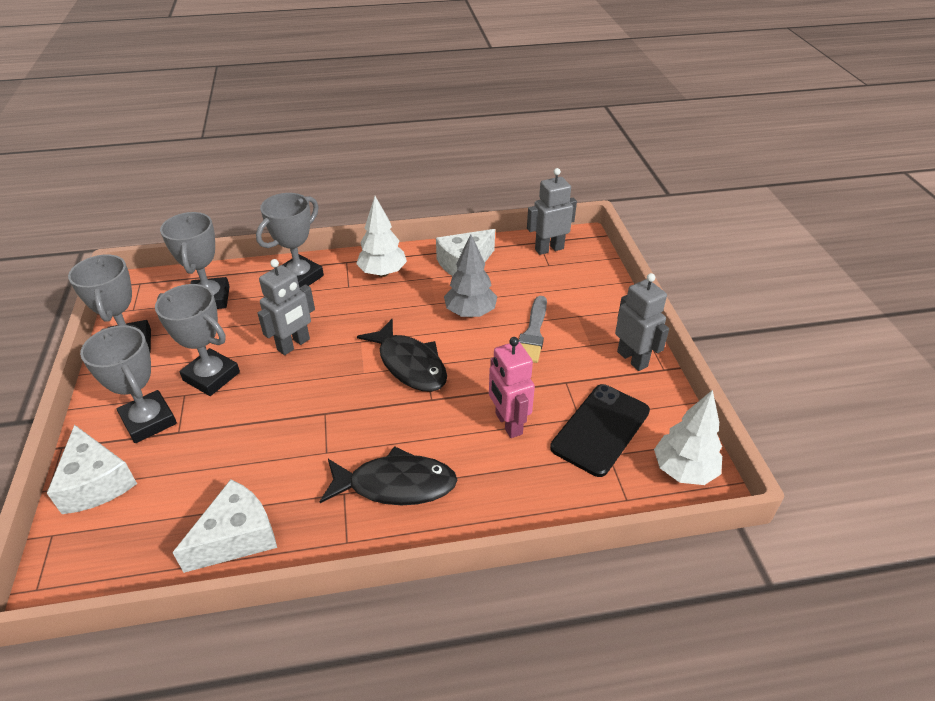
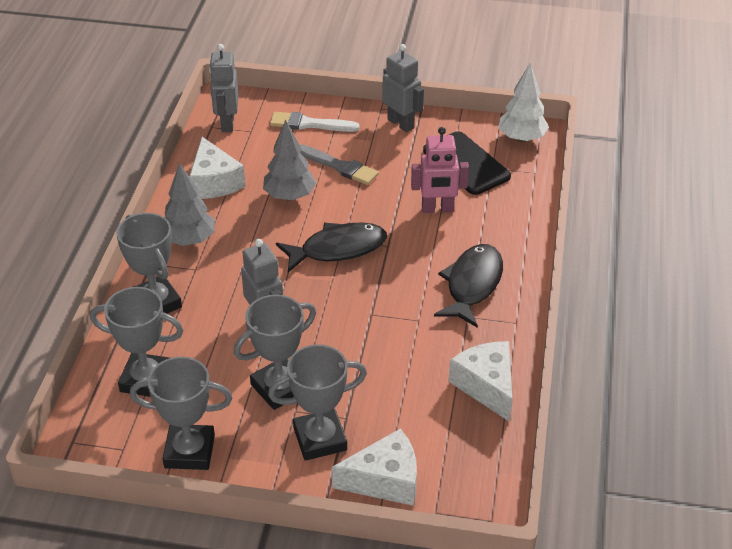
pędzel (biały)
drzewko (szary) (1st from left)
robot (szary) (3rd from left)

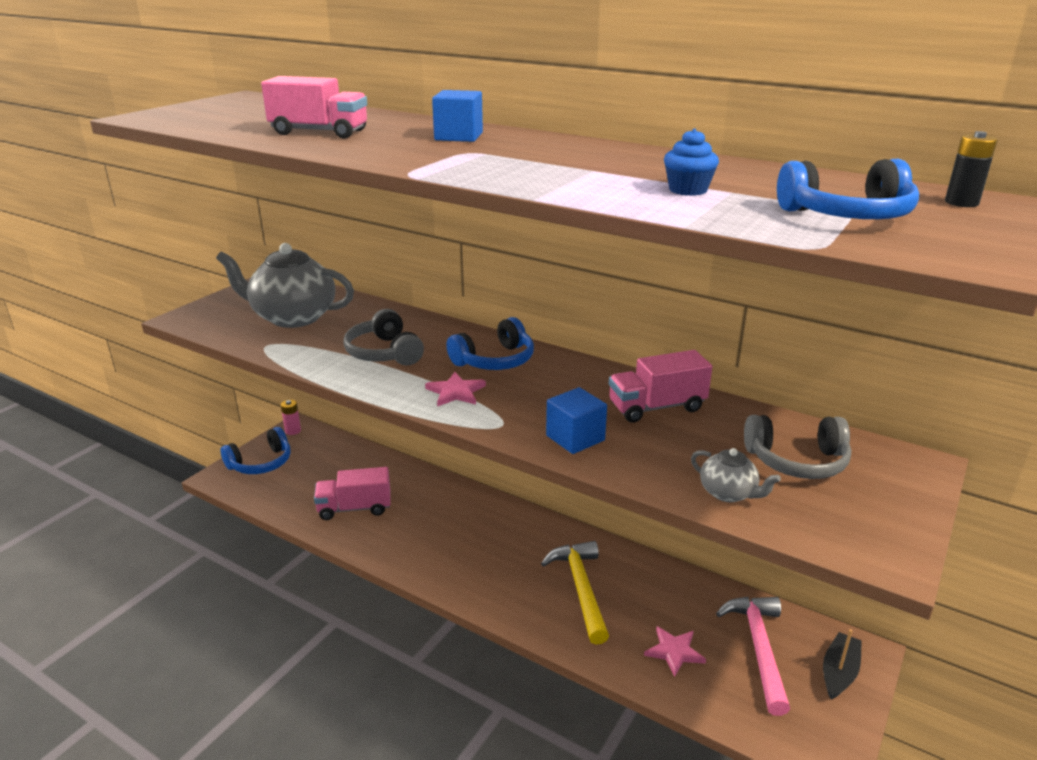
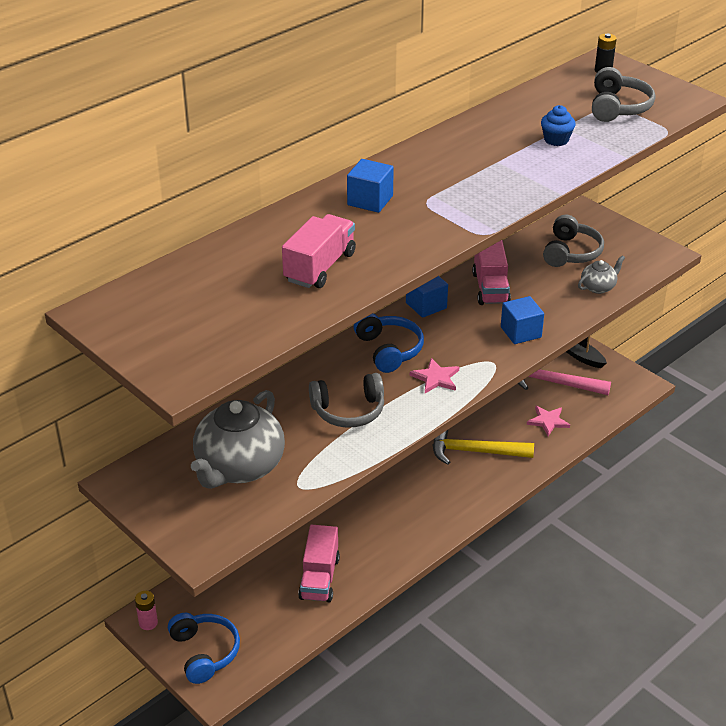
sześcian (niebieski) (2nd from left)
słuchawki (szary) (3rd from left)

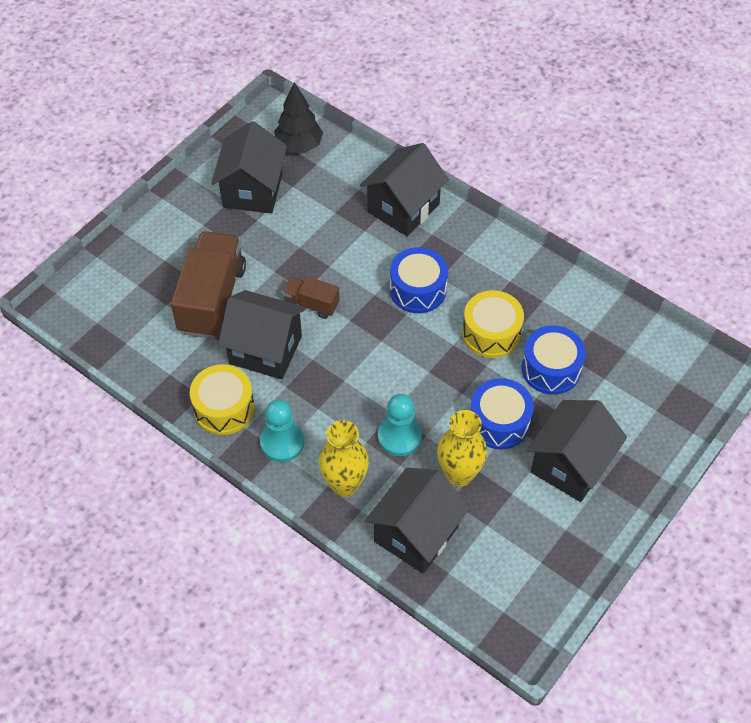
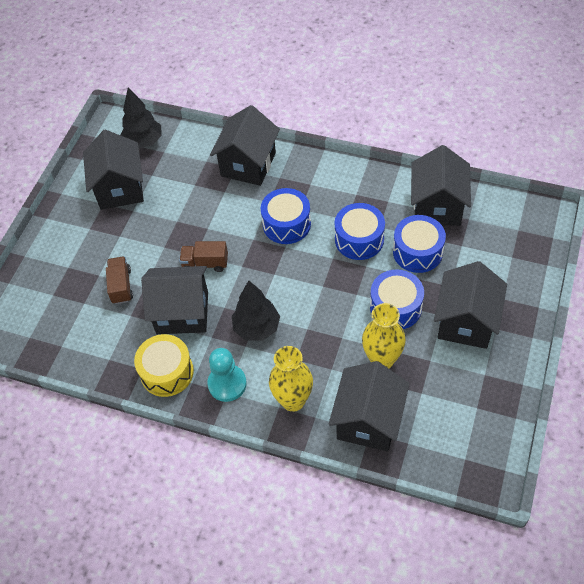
pionek (turkusowy) (2nd from left in the first image)
drzewko (czarny) (2nd from left)
domek (czarny) (5th from left)
bęben (niebieski) (2nd from left)
ciężarówka (brązowy) (1st from left)

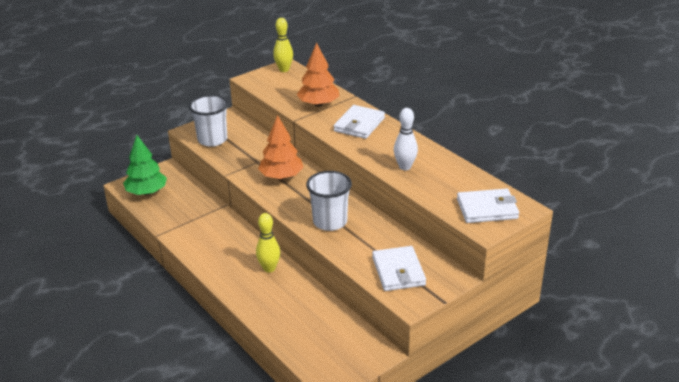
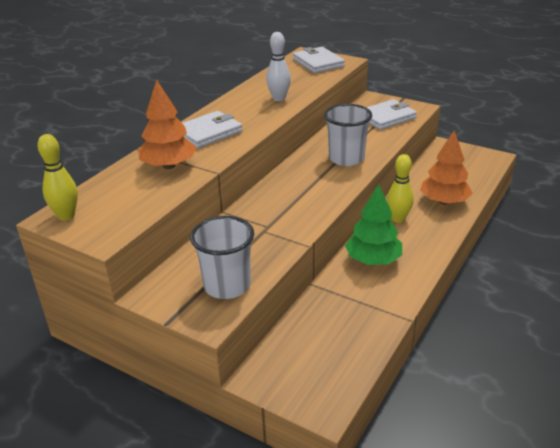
drzewko (zielony)
drzewko (pomarańczowy) (2nd from left)
portfel (biały) (1st from left)

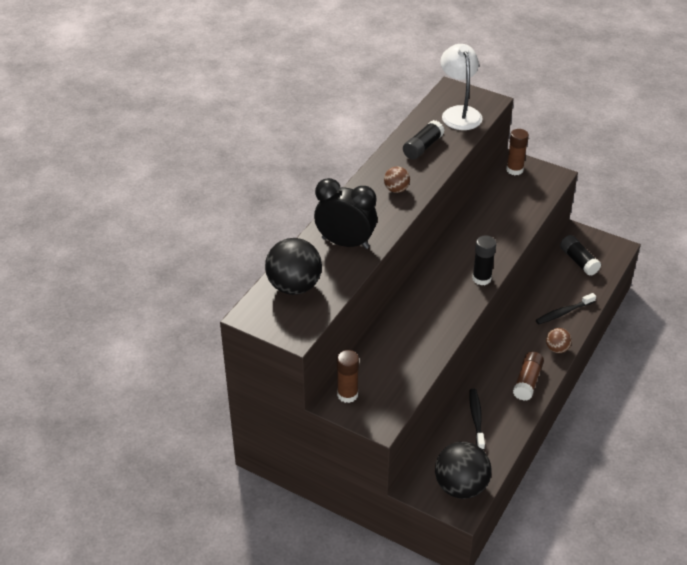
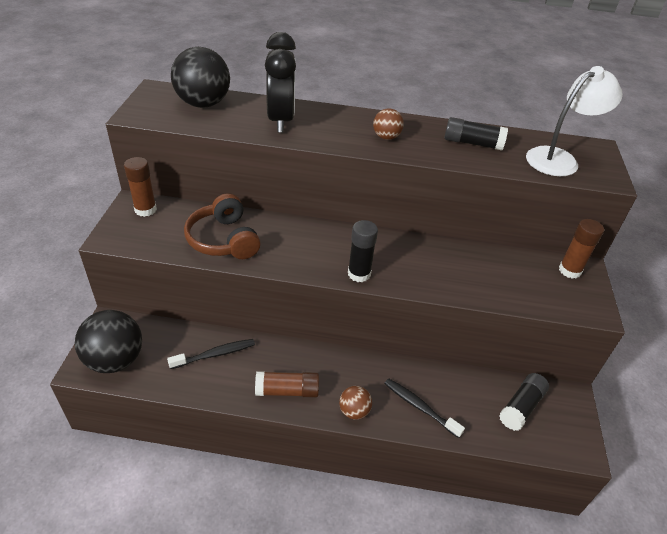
słuchawki (brązowy)

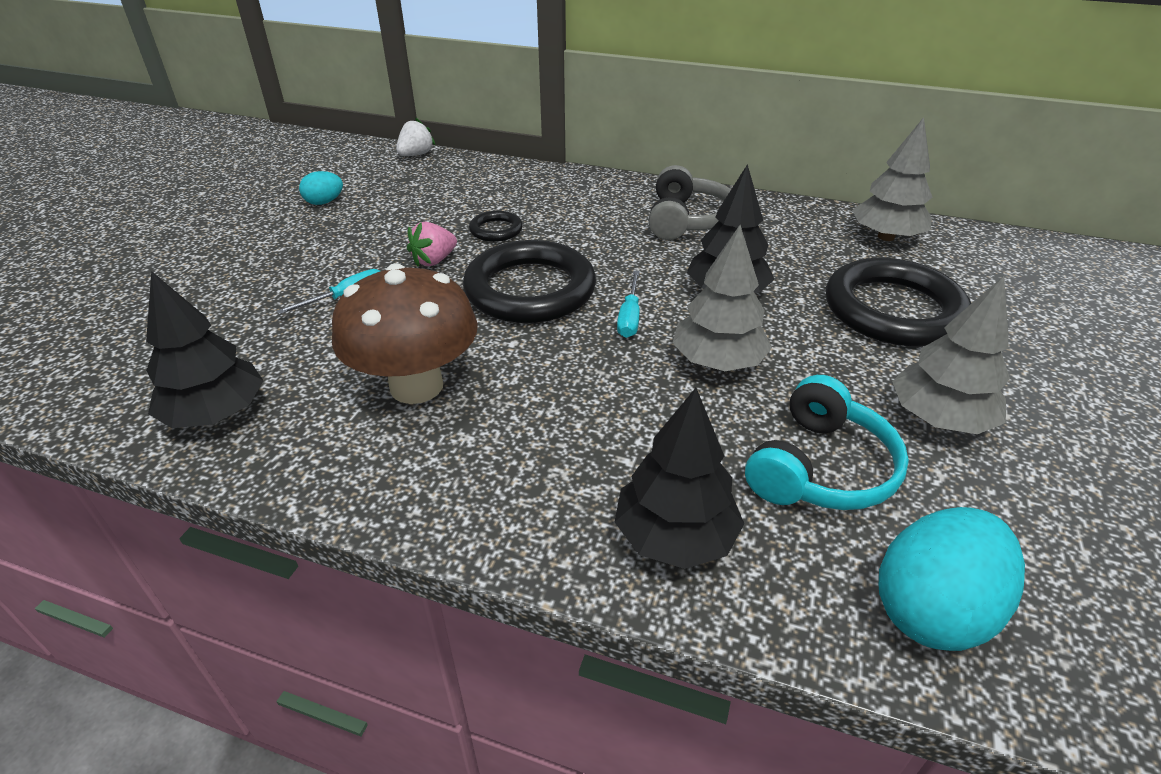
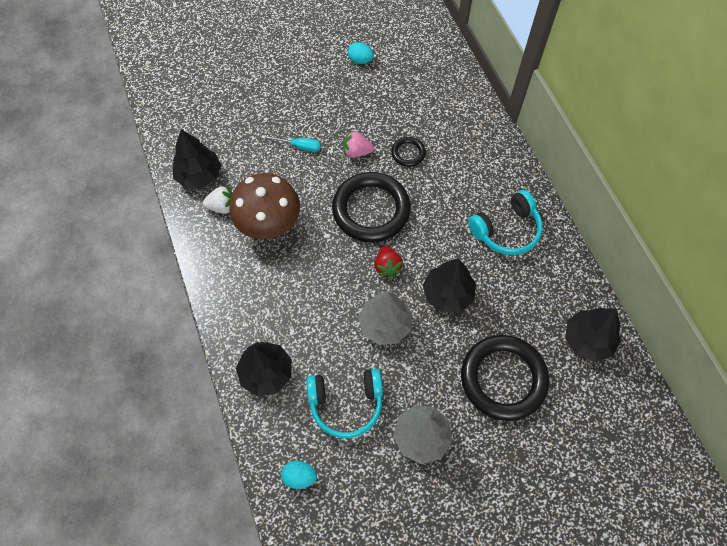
truskawka (biały)
truskawka (czerwony)
słuchawki (turkusowy) (2nd from left)
drzewko (czarny) (4th from left)
jajko (turkusowy) (1st from left)

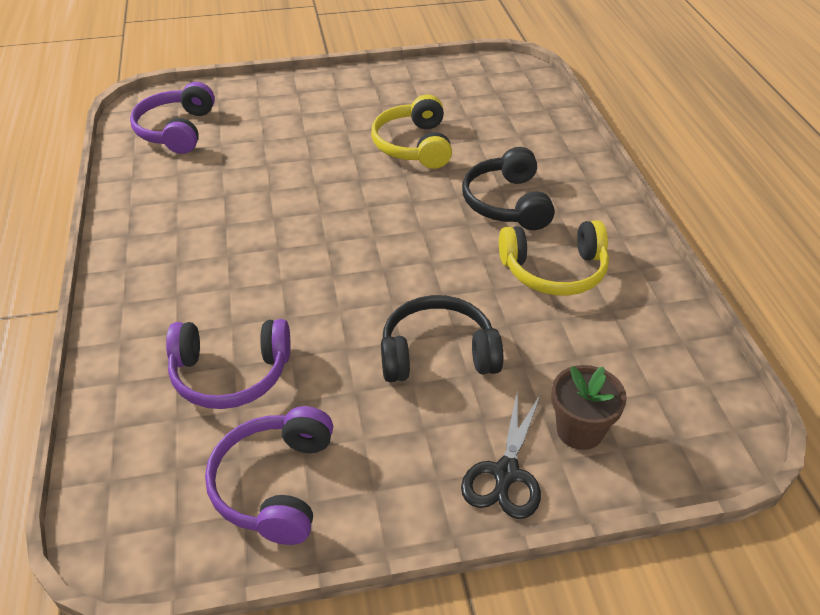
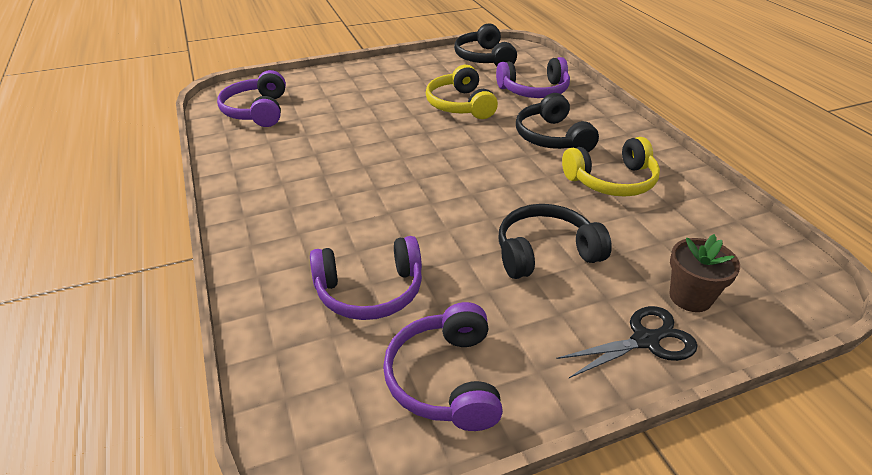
słuchawki (czarny) (1st from left)
słuchawki (fioletowy) (4th from left)
nożyczki (czarny)

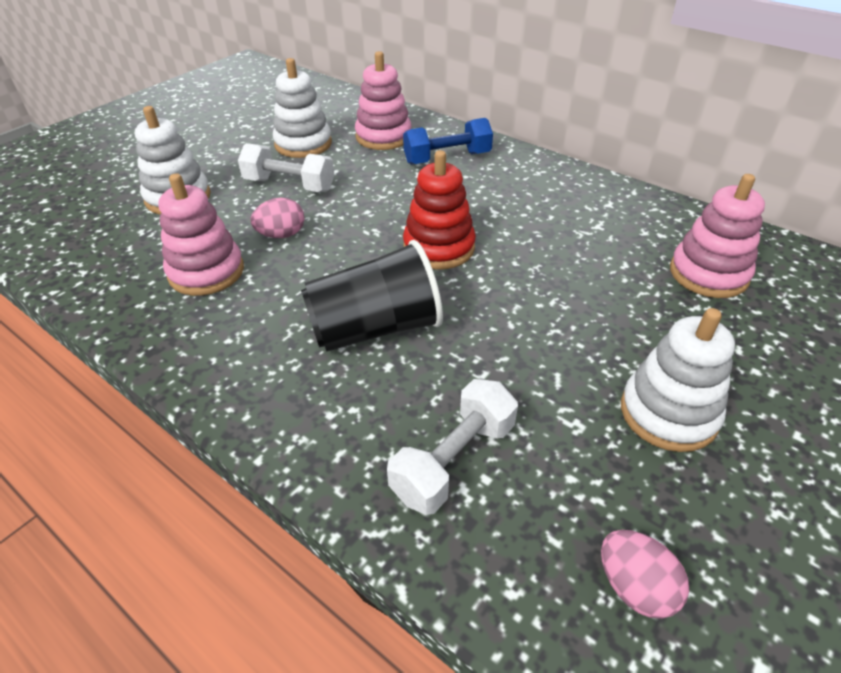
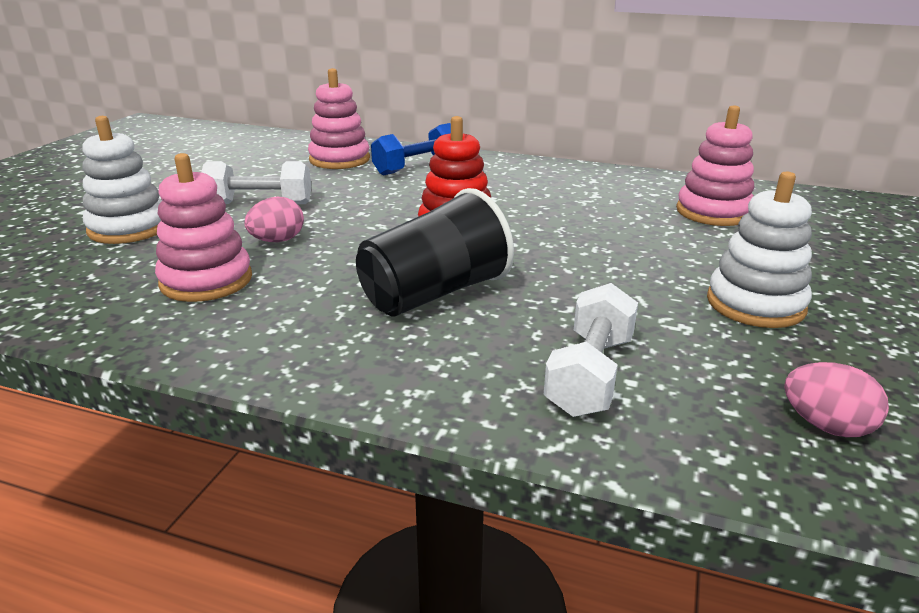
zabawka nakładanka (biały) (2nd from left in the first image)

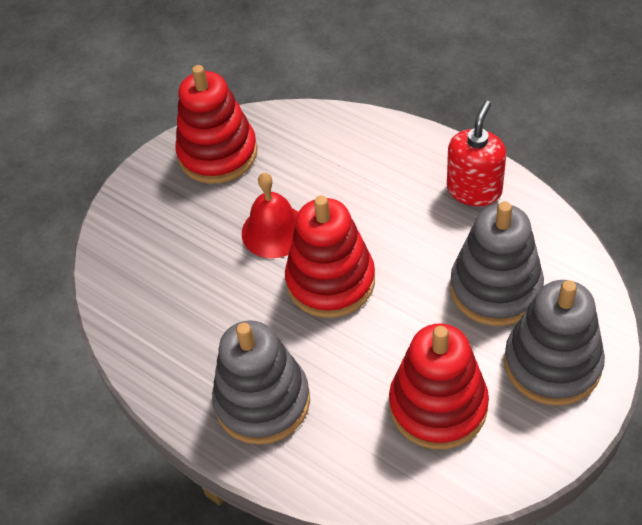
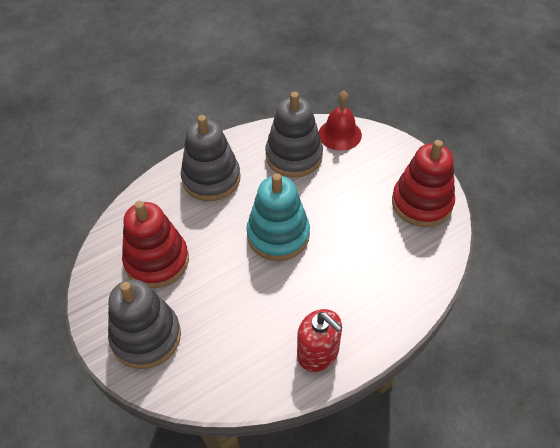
dzwonek (czerwony)
zabawka nakładanka (szary) (3rd from left)
zabawka nakładanka (turkusowy)

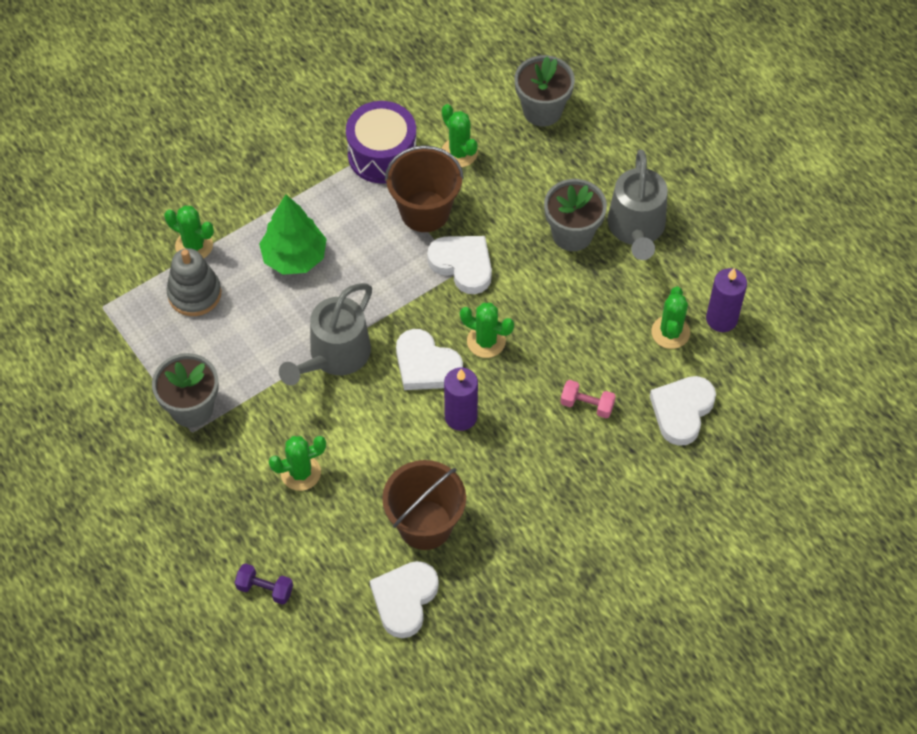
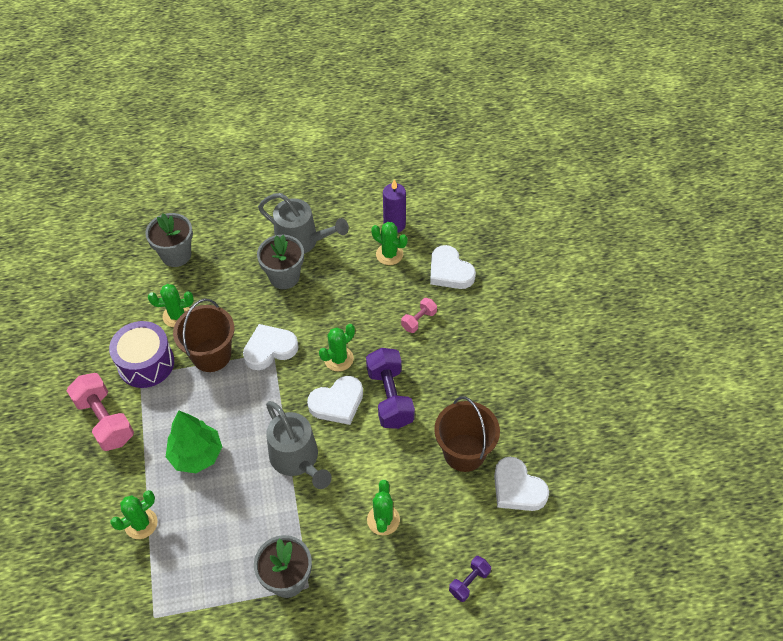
zabawka nakładanka (szary)
hantel (różowy) (1st from left)
hantel (fioletowy) (1st from left)

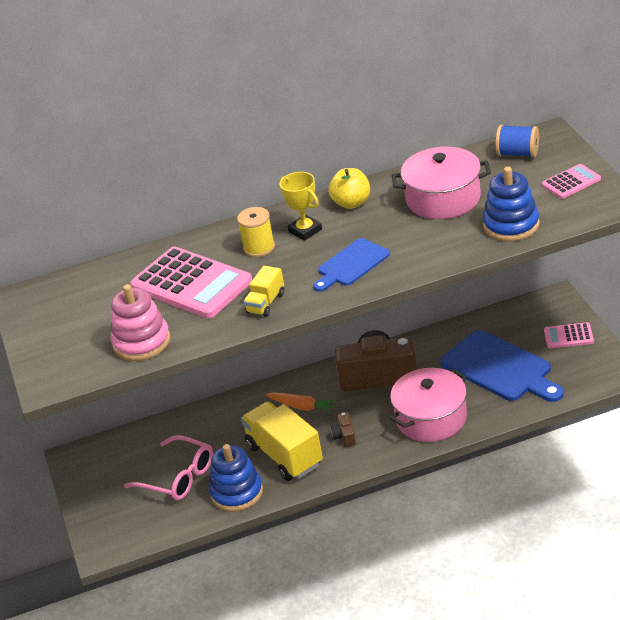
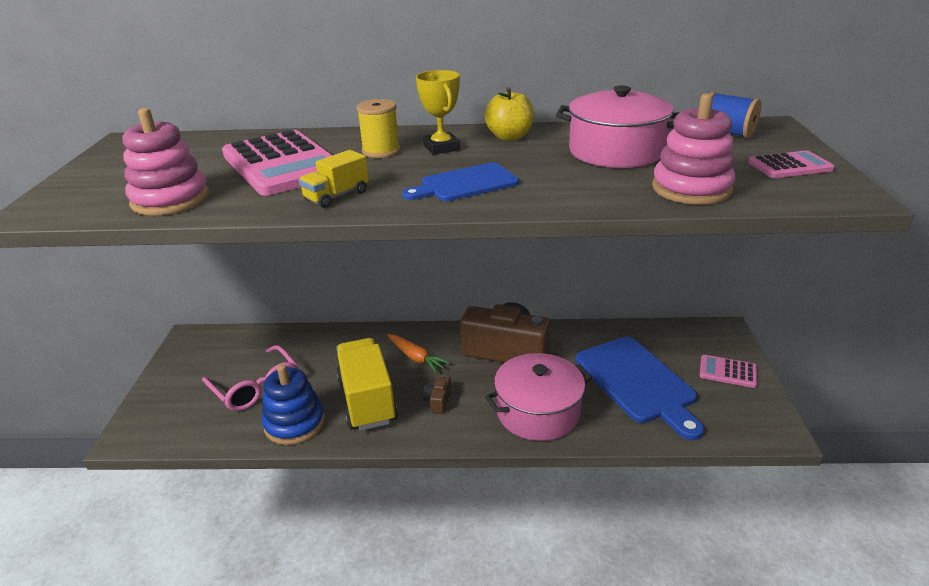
zabawka nakładanka (różowy) (2nd from left)

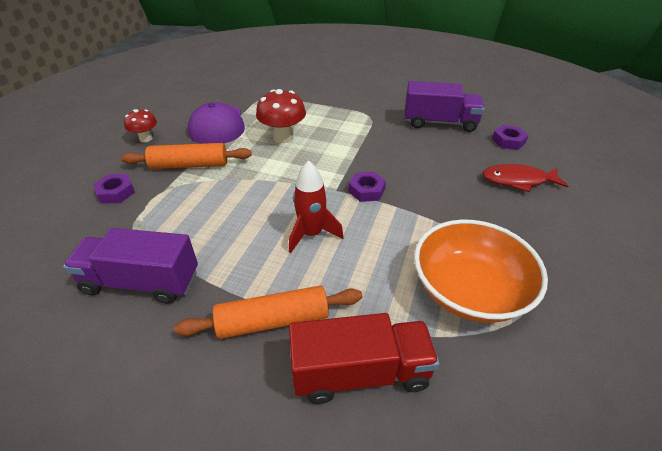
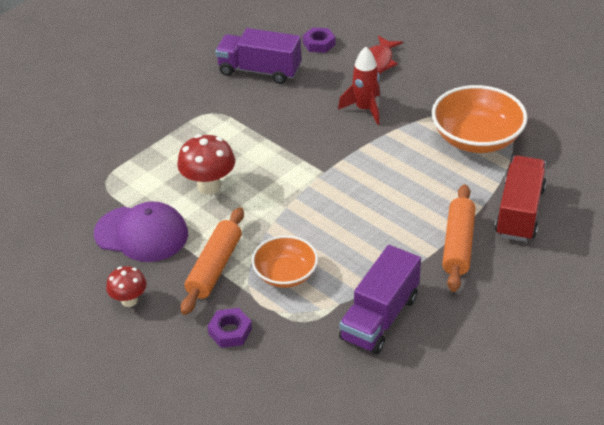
nakrętka (fioletowy) (2nd from left in the first image)
miska (pomarańczowy) (1st from left)
rakieta (czerwony)
ciężarówka (fioletowy) (1st from left)

